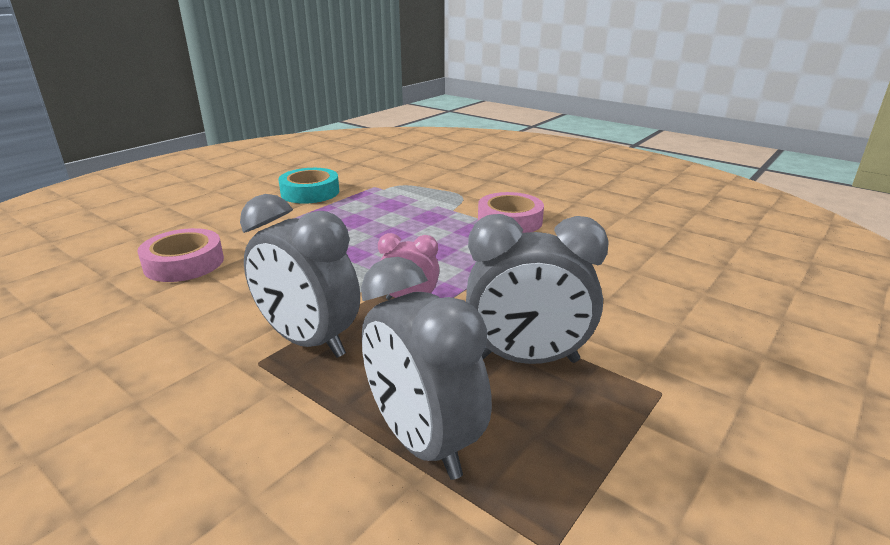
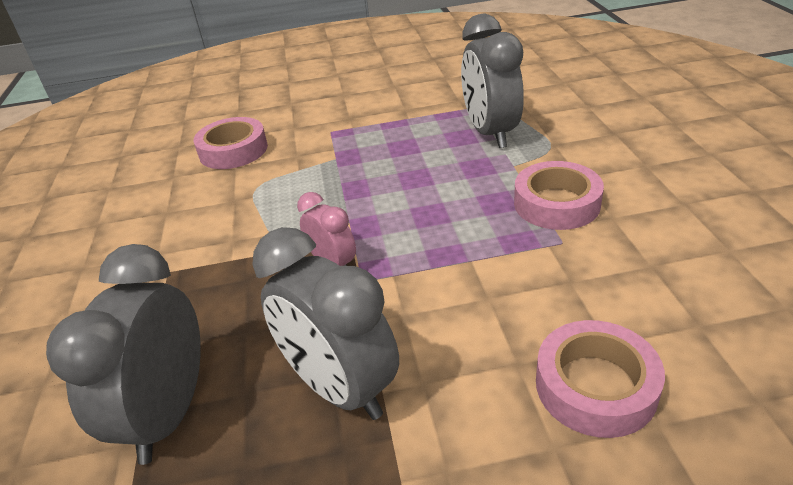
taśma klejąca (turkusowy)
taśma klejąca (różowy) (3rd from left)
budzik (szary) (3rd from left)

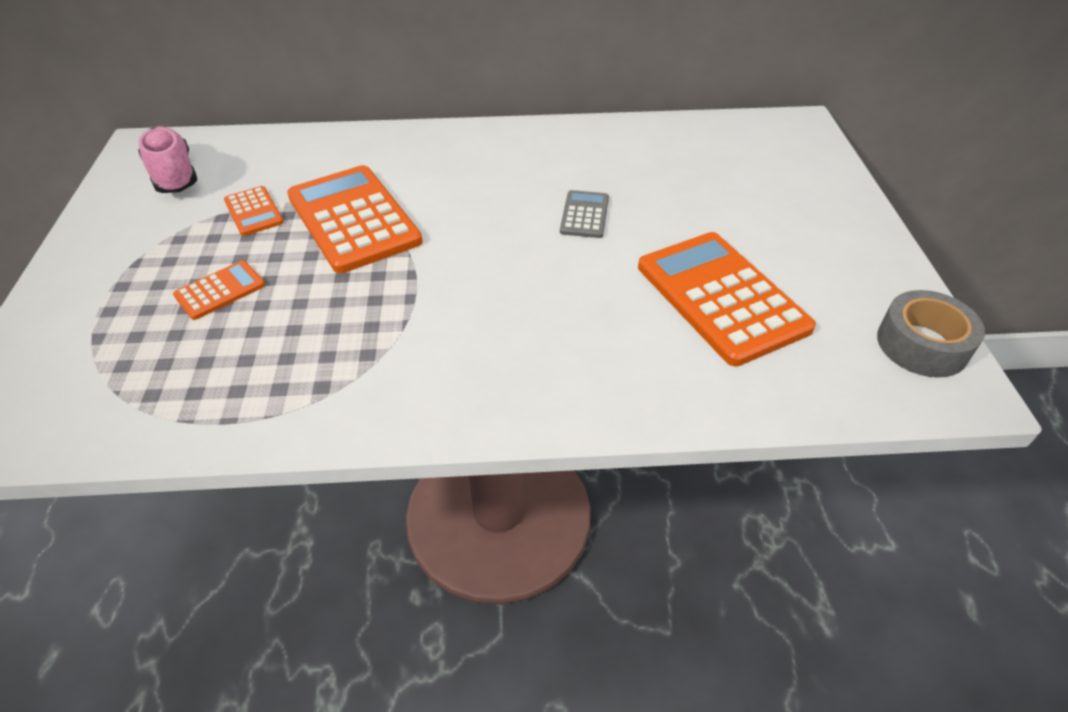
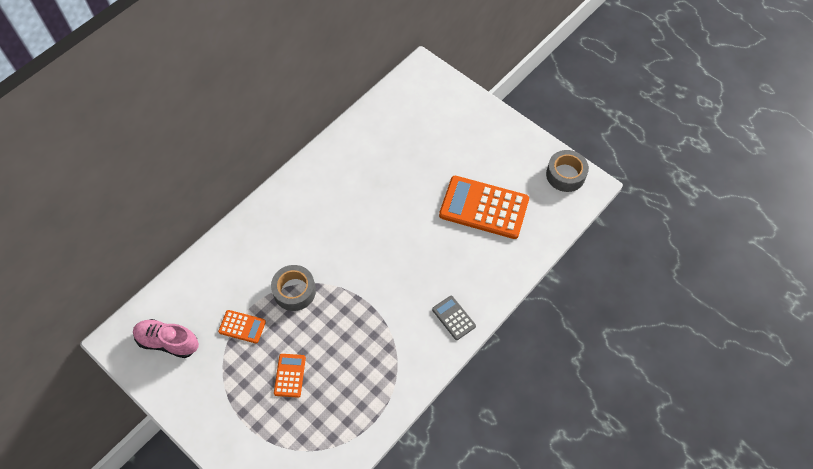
kalkulator (szary)
taśma klejąca (szary) (1st from left)

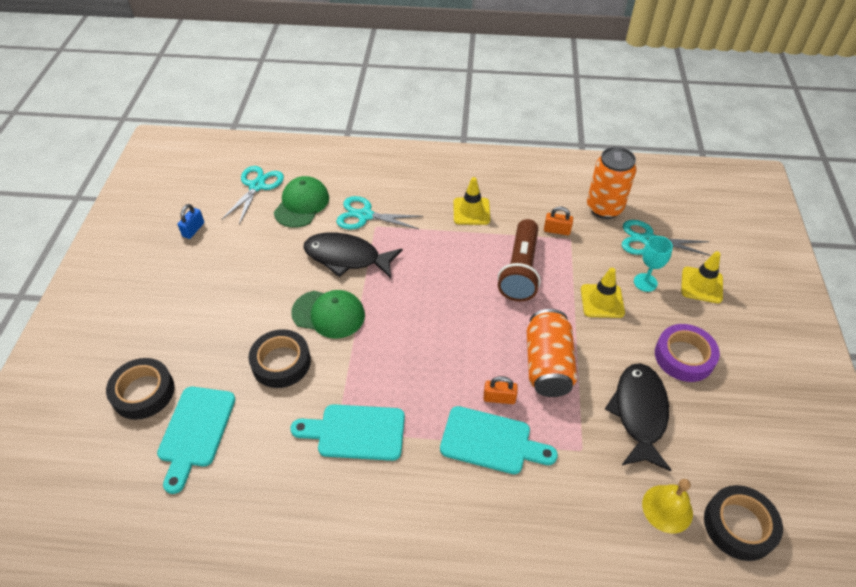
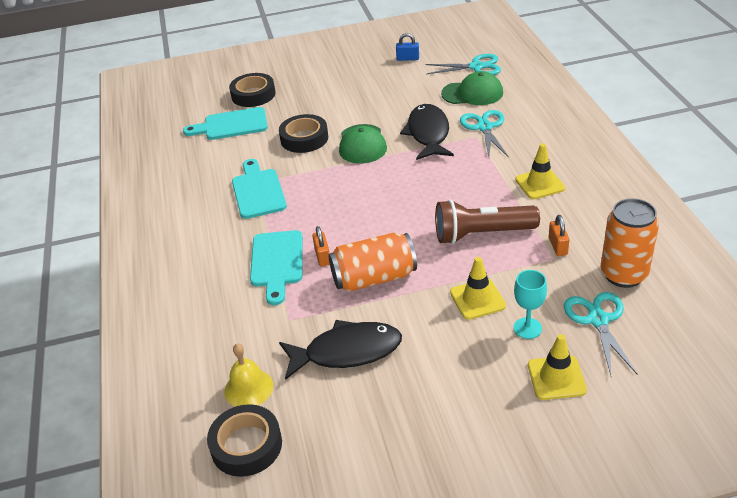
taśma klejąca (fioletowy)

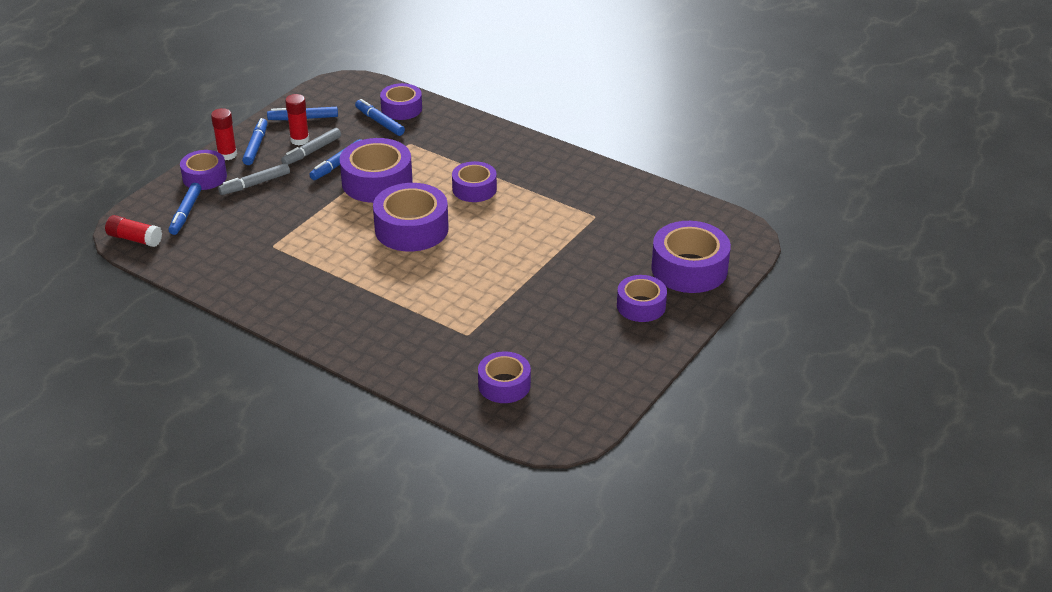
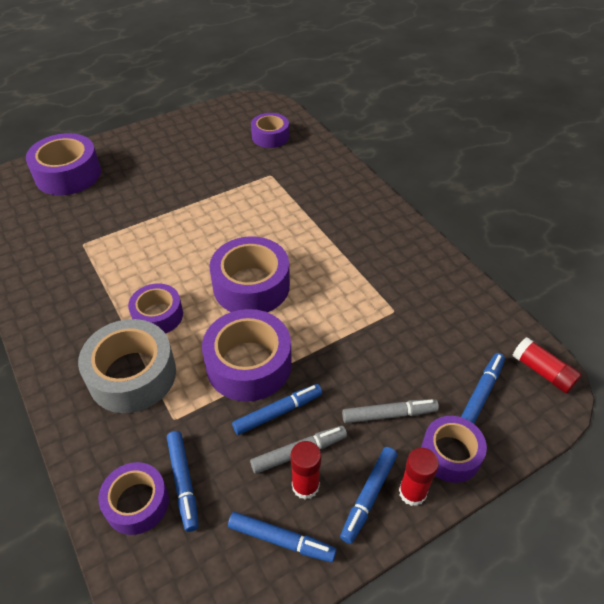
taśma klejąca (fioletowy) (7th from left in the first image)
taśma klejąca (szary)

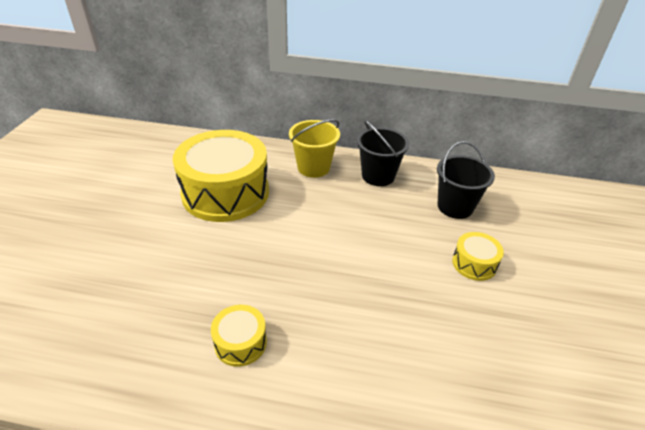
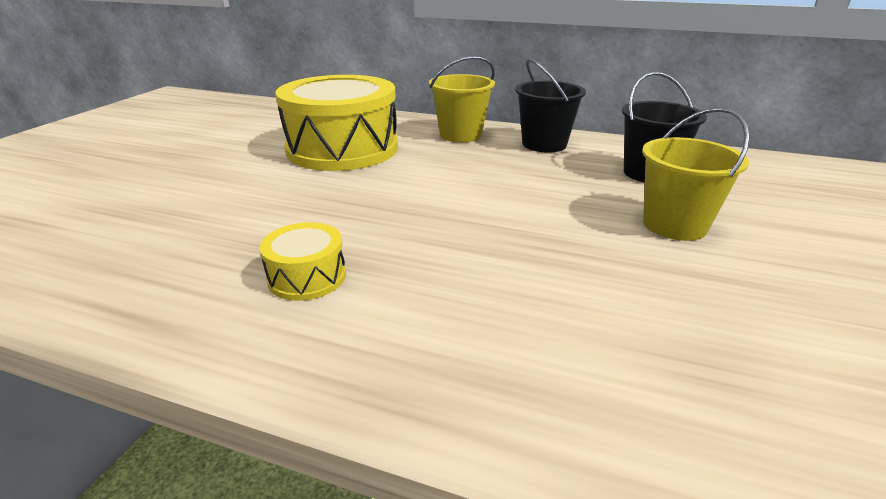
wiadro (żółty) (2nd from left)

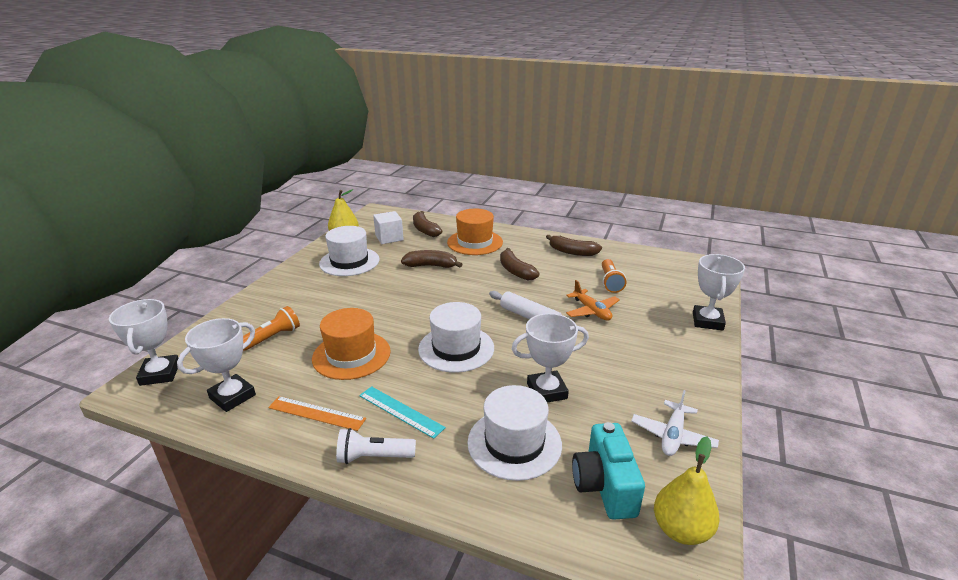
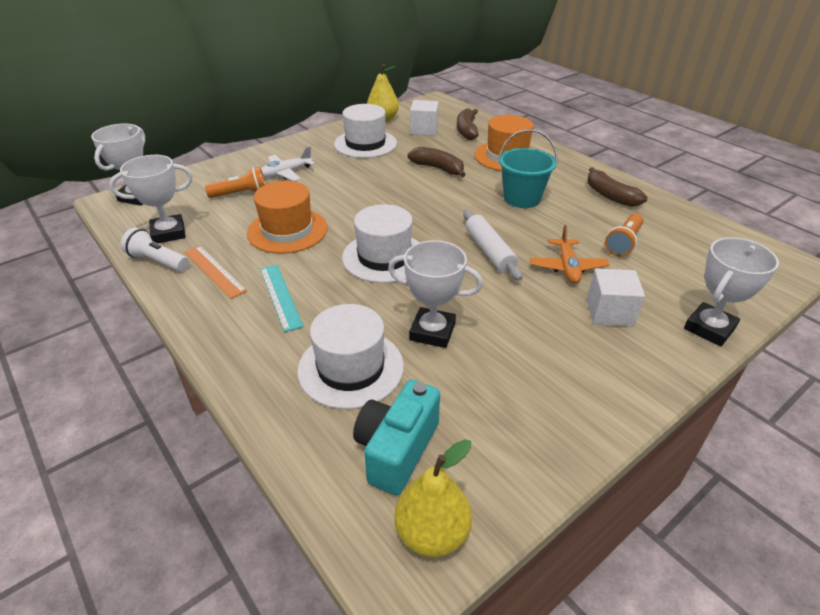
sześcian (biały) (2nd from left)
latarka (biały)
samolot (biały)
wiadro (turkusowy)

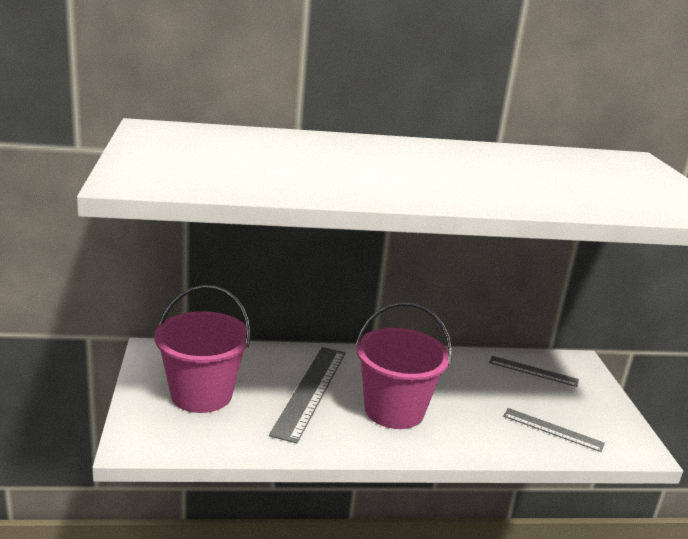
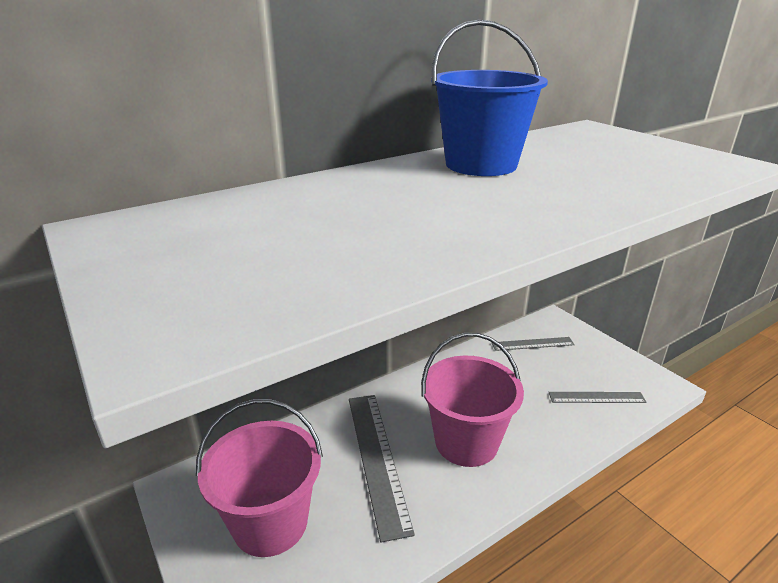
wiadro (niebieski)

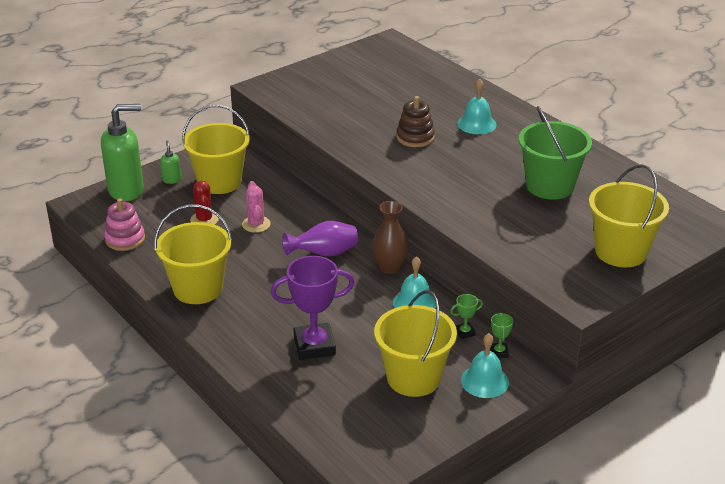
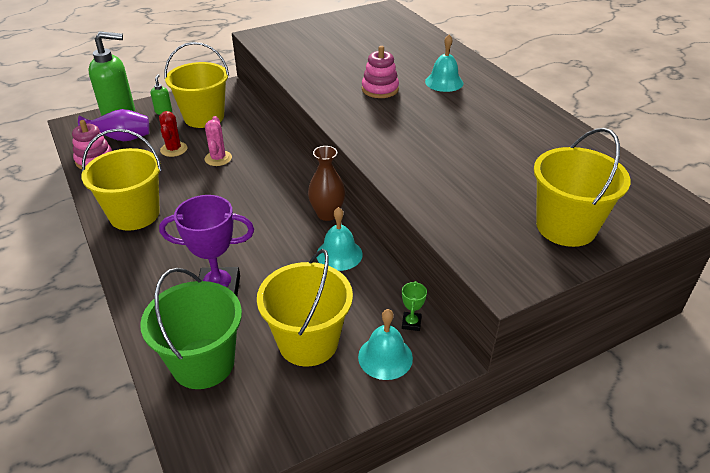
puchar (zielony) (1st from left in the first image)
wazon (fioletowy)
wiadro (zielony)
zabawka nakładanka (różowy) (2nd from left)

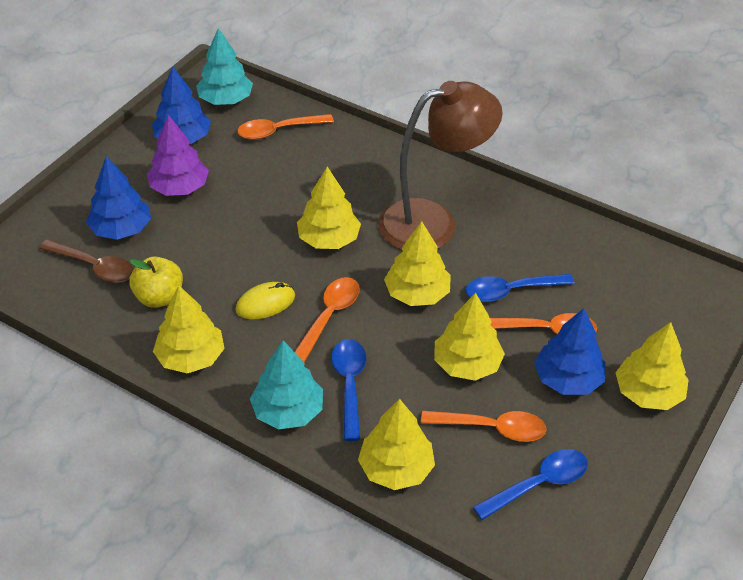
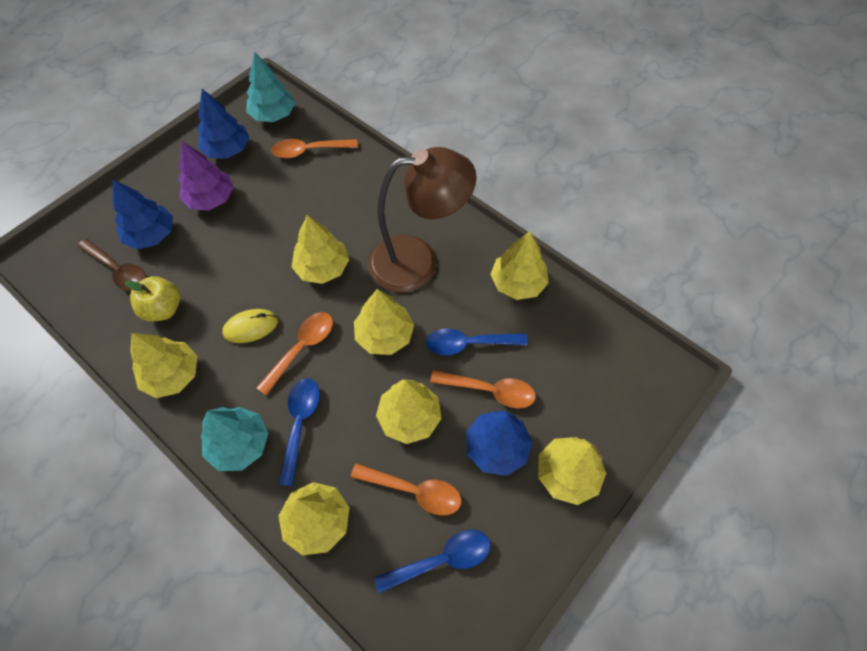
drzewko (żółty) (6th from left)

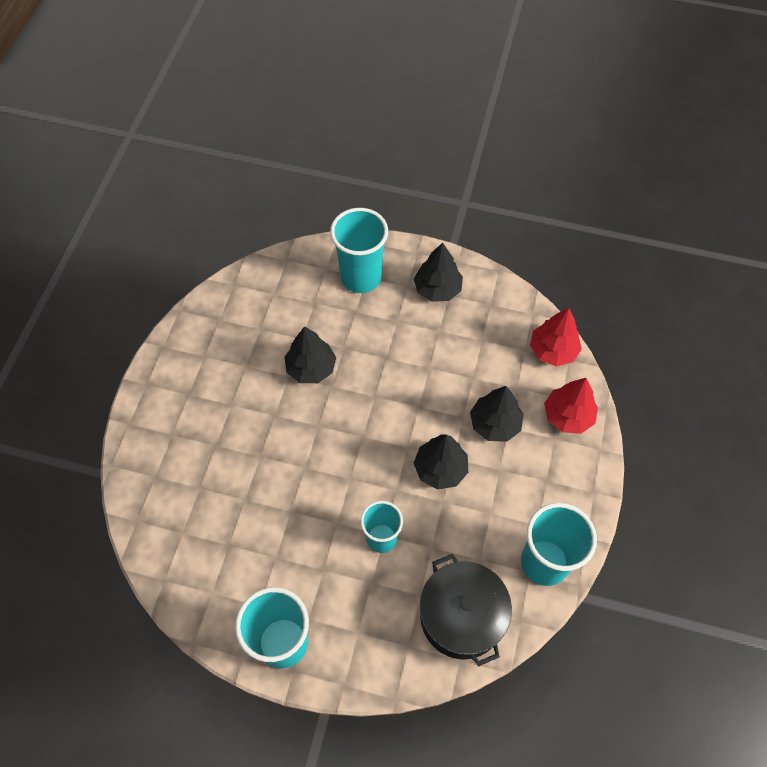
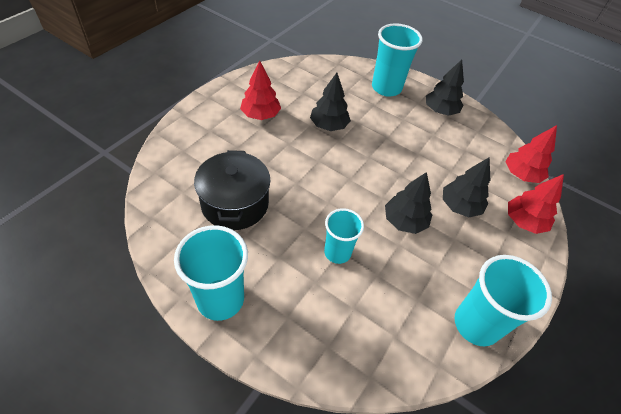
drzewko (czerwony) (1st from left)
garnek (czarny)

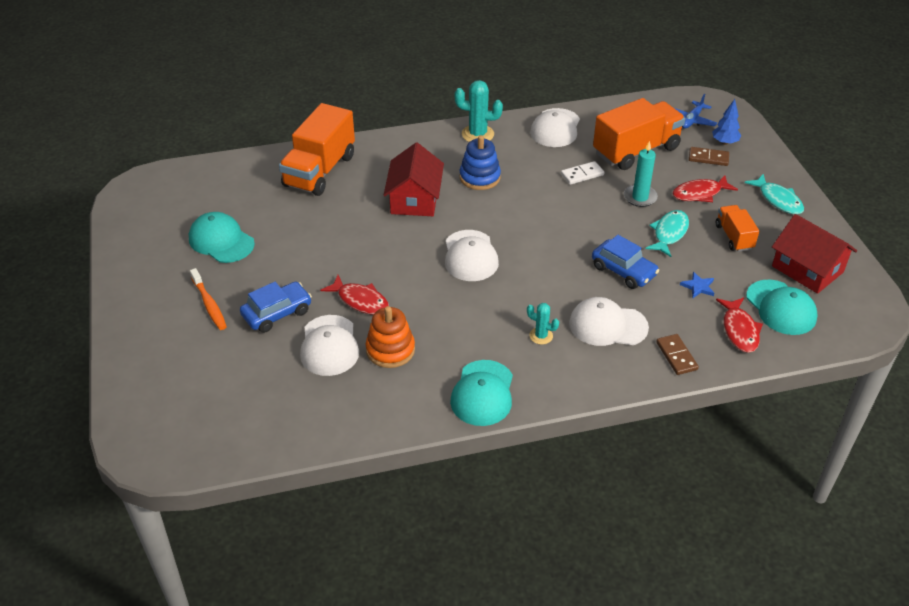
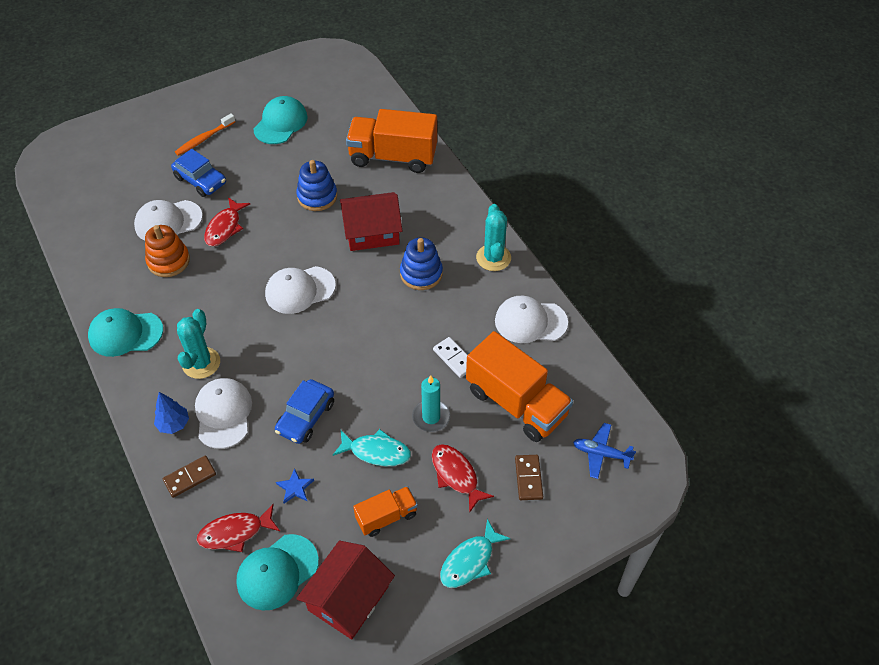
zabawka nakładanka (niebieski) (1st from left)
drzewko (niebieski)
kaktus (turkusowy) (1st from left)

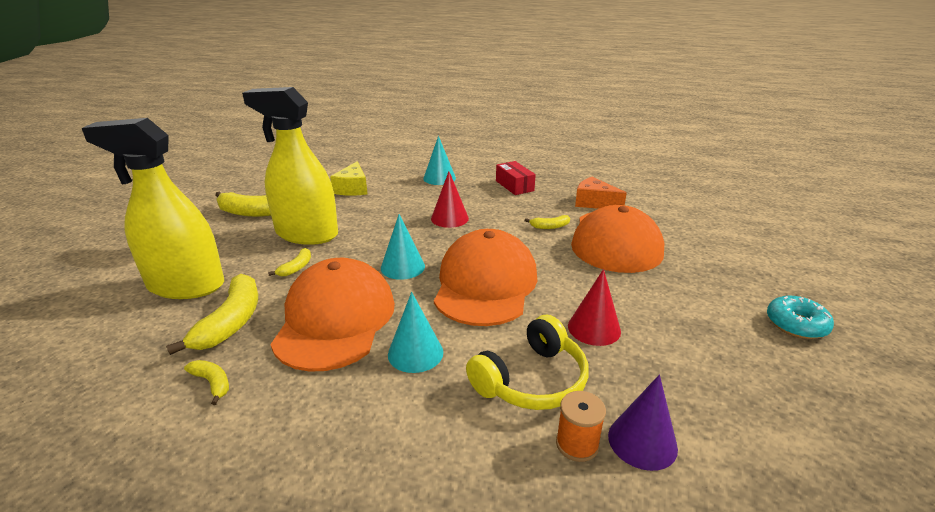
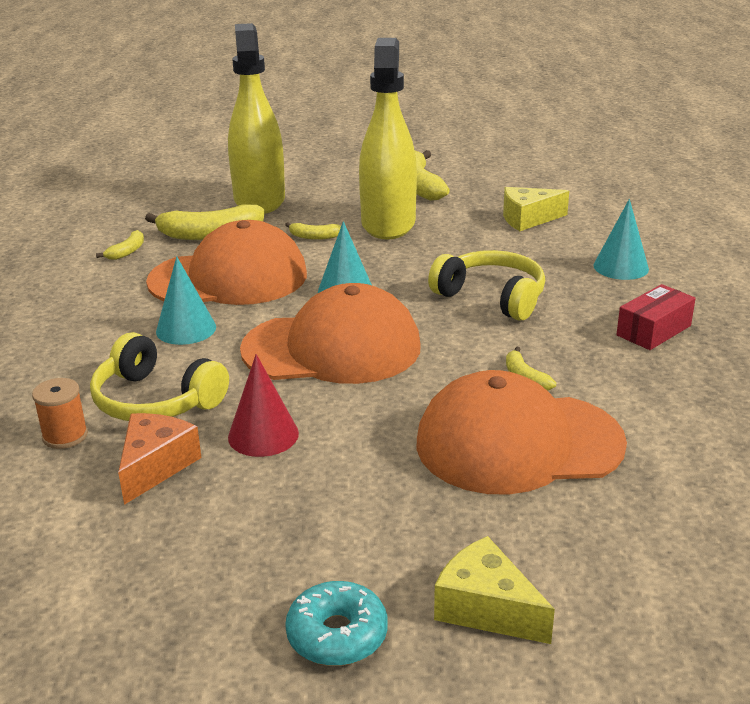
stożek (fioletowy)
ser (żółty) (1st from left)
ser (pomarańczowy)
słuchawki (żółty) (2nd from left)

